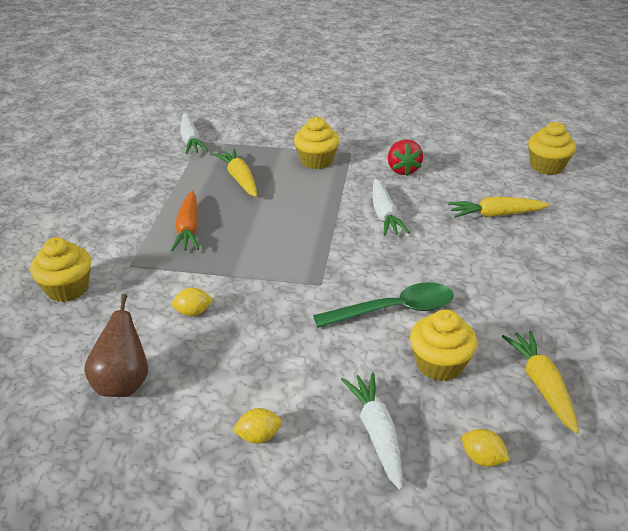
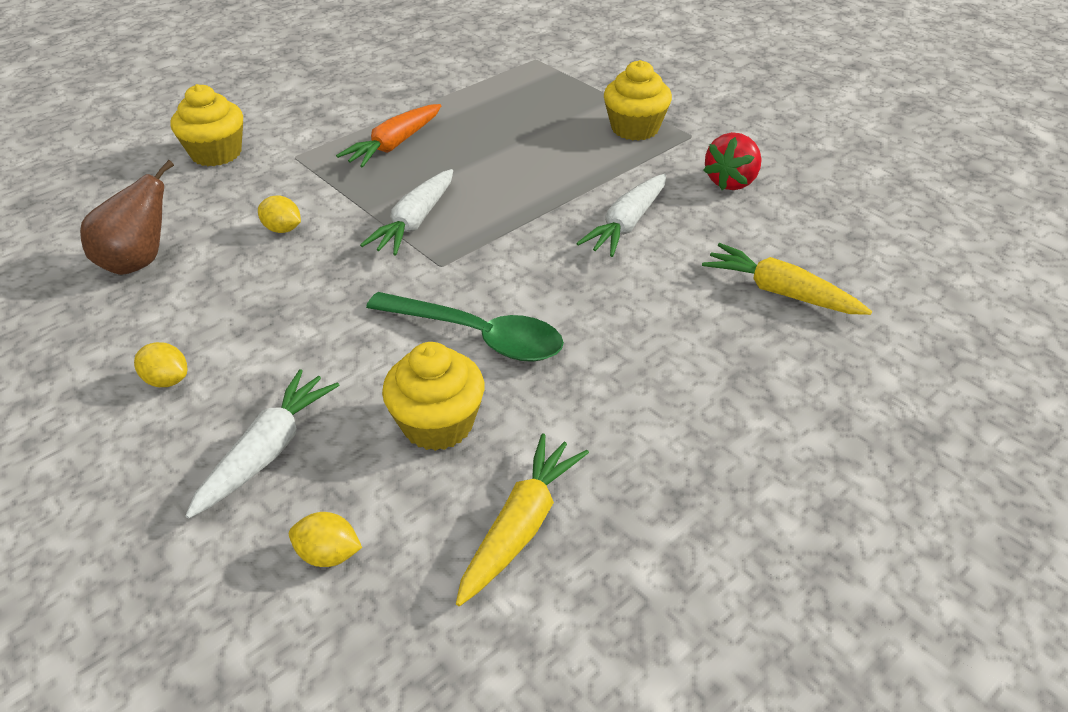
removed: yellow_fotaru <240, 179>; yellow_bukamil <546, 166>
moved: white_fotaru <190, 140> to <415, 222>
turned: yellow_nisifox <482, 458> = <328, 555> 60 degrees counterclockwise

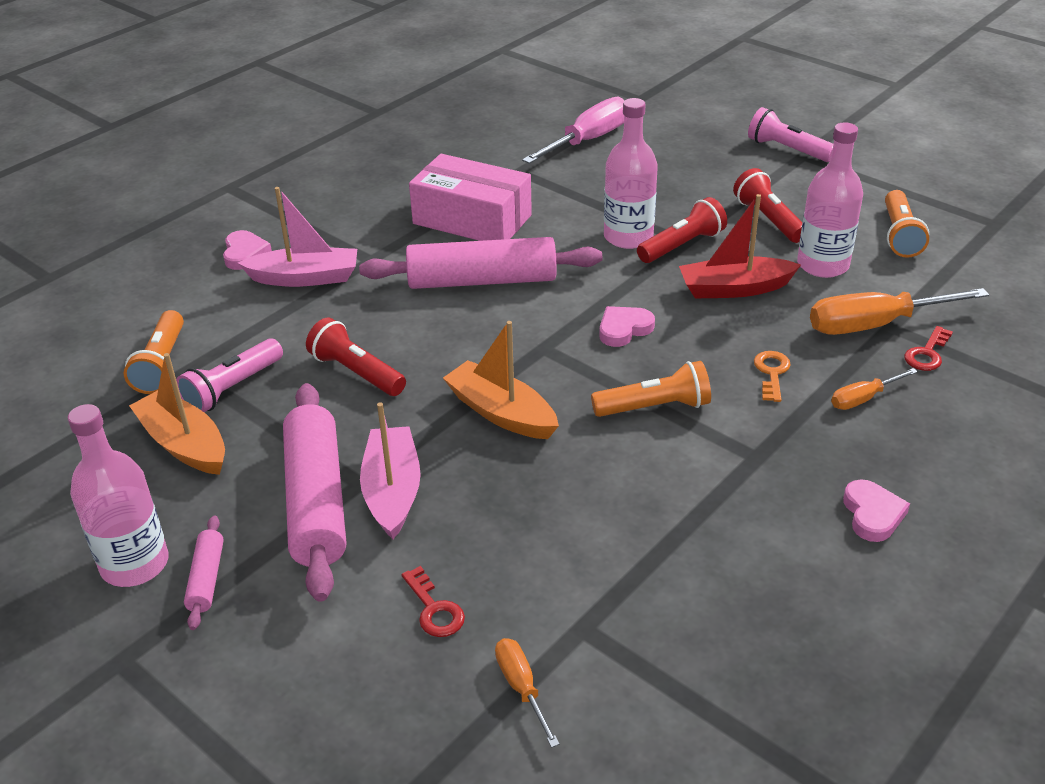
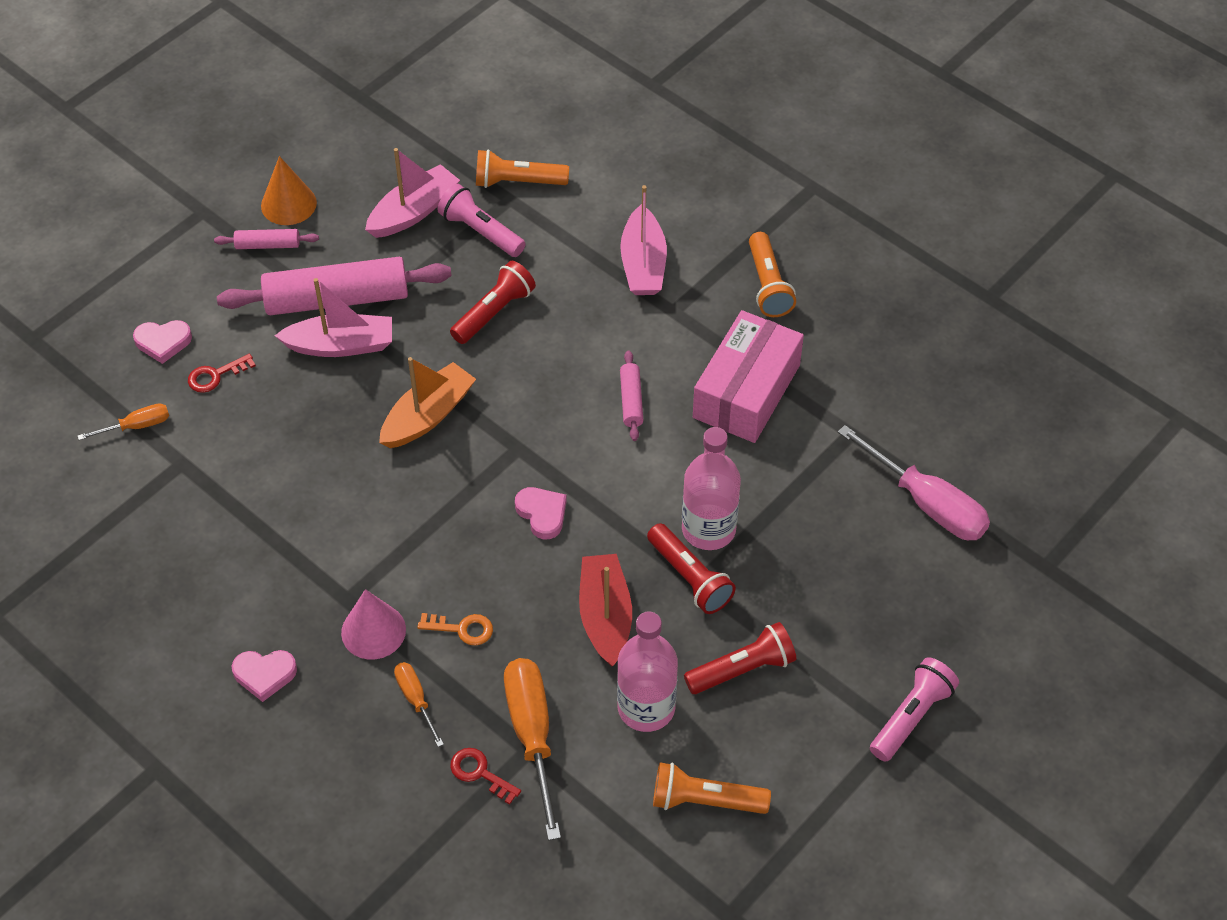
added: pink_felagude <373, 631>
moved: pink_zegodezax <244, 253> to <163, 342>; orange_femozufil <654, 407> to <768, 285>
replaced: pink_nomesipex <135, 564> to orange_felagude <288, 204>
recoloured: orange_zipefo <184, 444> to pink_zipefo <413, 211>
resized: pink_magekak <482, 281> = <631, 401> x0.46

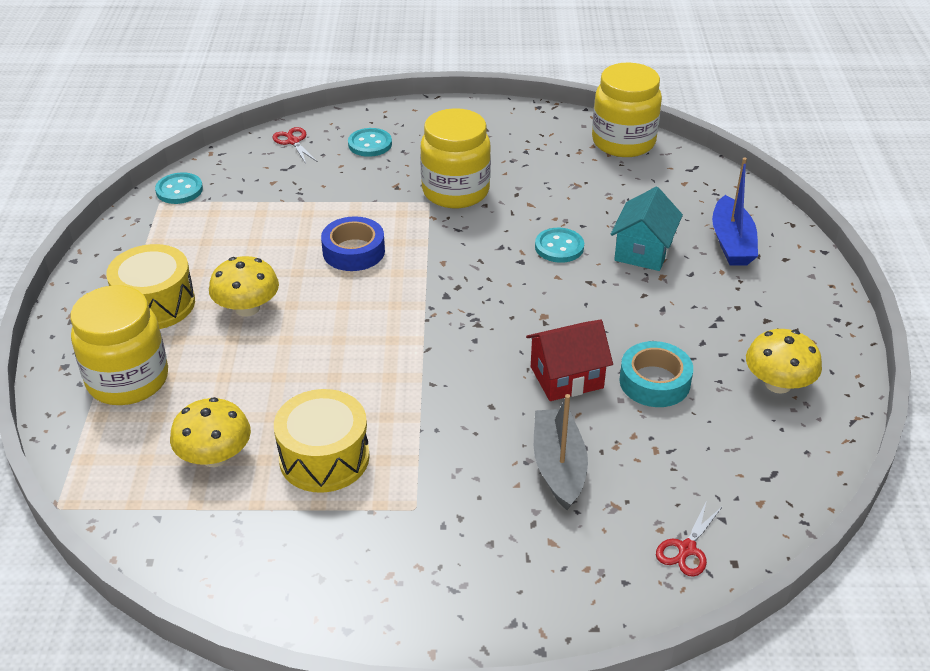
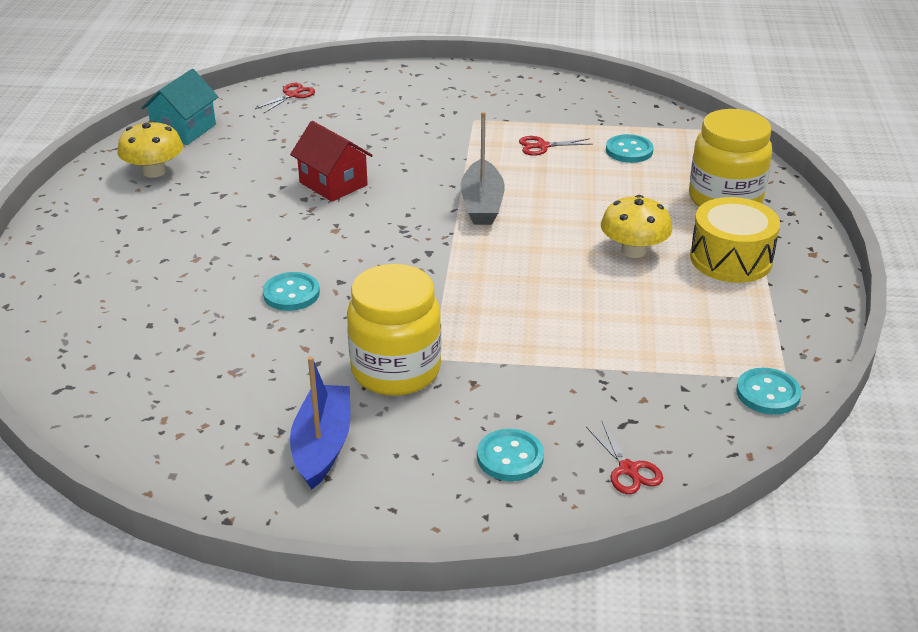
removed: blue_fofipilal <353, 251>; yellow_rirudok <623, 142>; turquoise_fofipilal <654, 382>
moved: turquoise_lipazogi <643, 251> to <184, 130>; blue_zipefo <731, 242> to <322, 445>; grey_zipefo <558, 466> to <482, 204>
replaced: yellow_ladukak <324, 458> to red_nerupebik <542, 146>; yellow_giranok <215, 456> to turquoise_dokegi <629, 151>
turned: red_lipazogi <566, 377> = <333, 184> 60 degrees clockwise

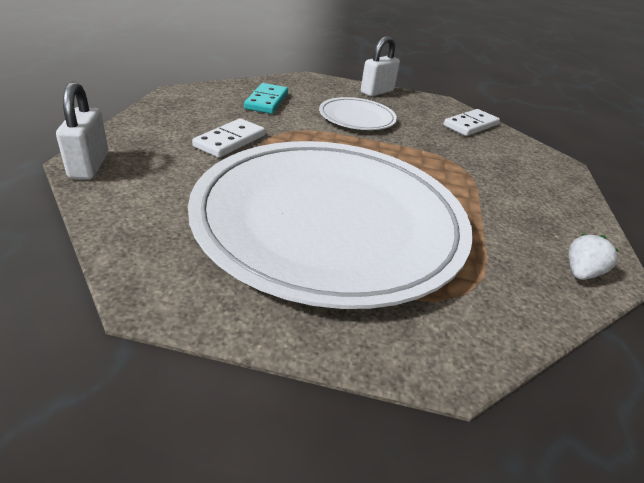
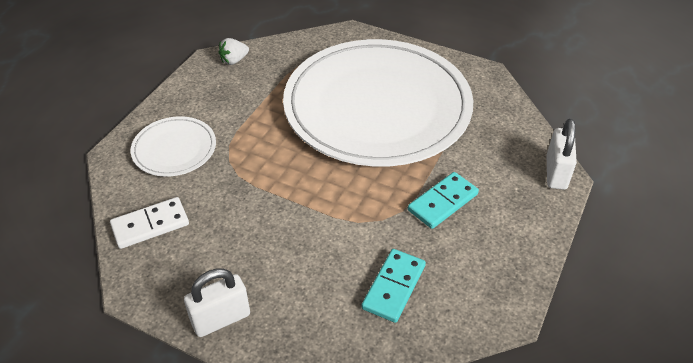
moved: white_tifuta <357, 118> to <174, 149>
recoloured: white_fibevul <230, 141> to turquoise_fibevul <443, 202>

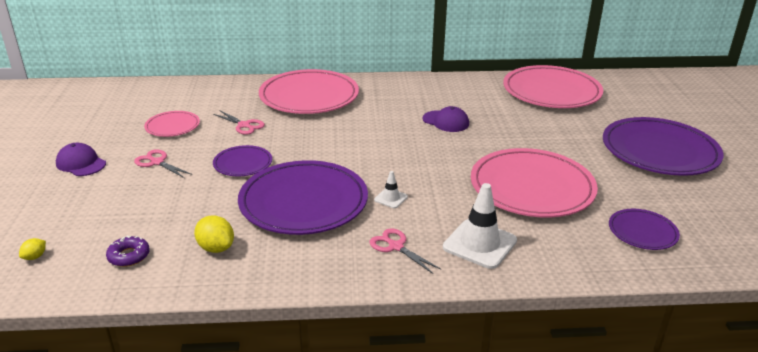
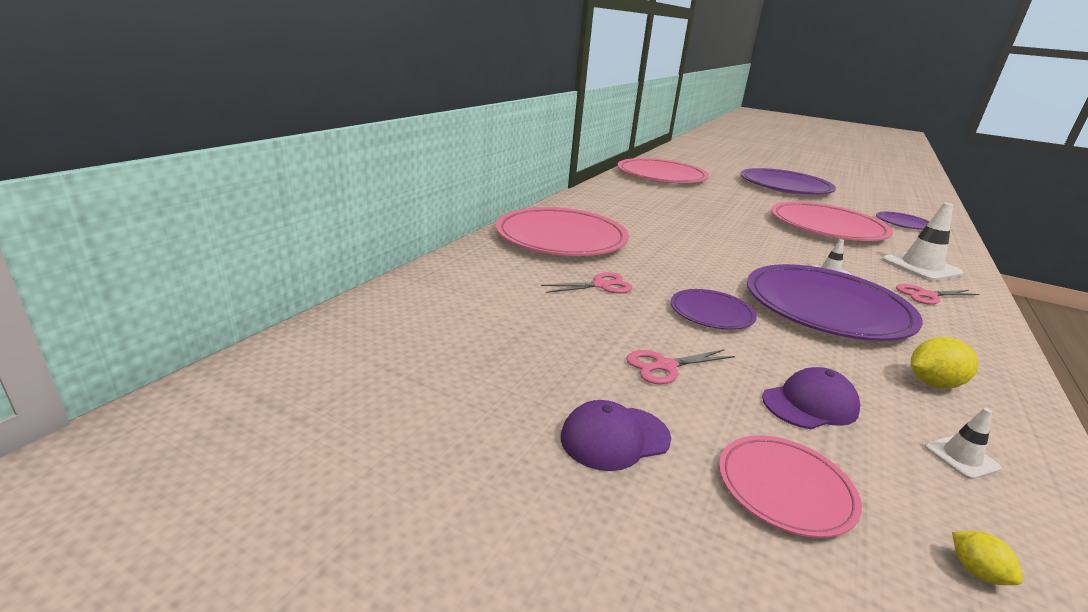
moved: pink_tifuta <172, 126> to <785, 488>; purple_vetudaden <446, 121> to <810, 404>
replaced: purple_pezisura <129, 256> to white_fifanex <961, 457>

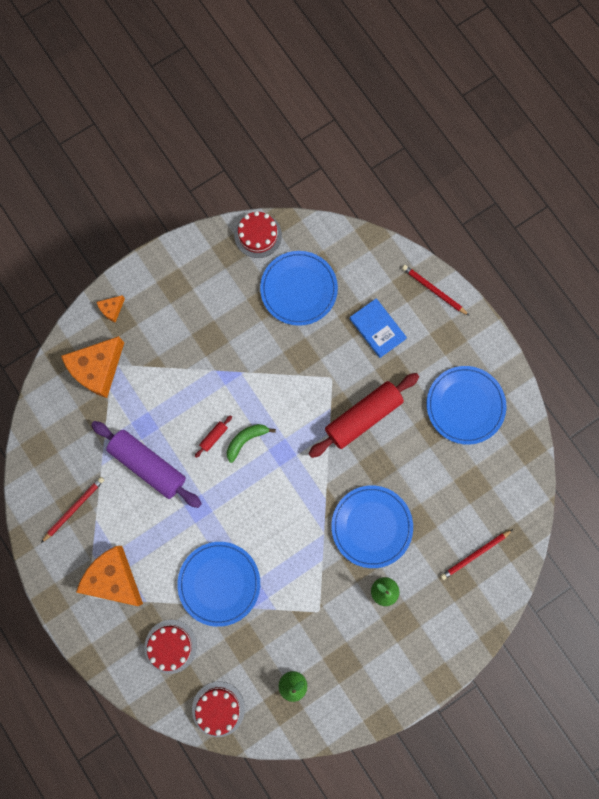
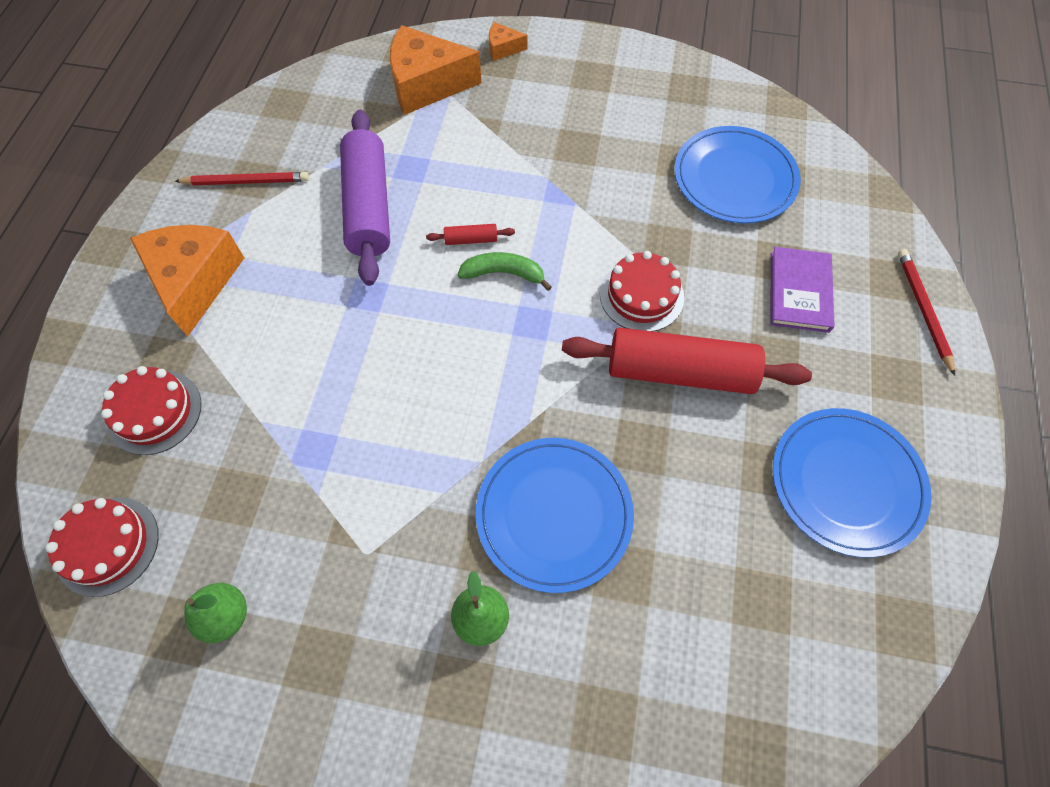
removed: blue_tifuta <219, 583>; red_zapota <475, 554>
moved: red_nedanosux <258, 235> to <641, 295>
recoloured: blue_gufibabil <377, 328> to purple_gufibabil <799, 292>

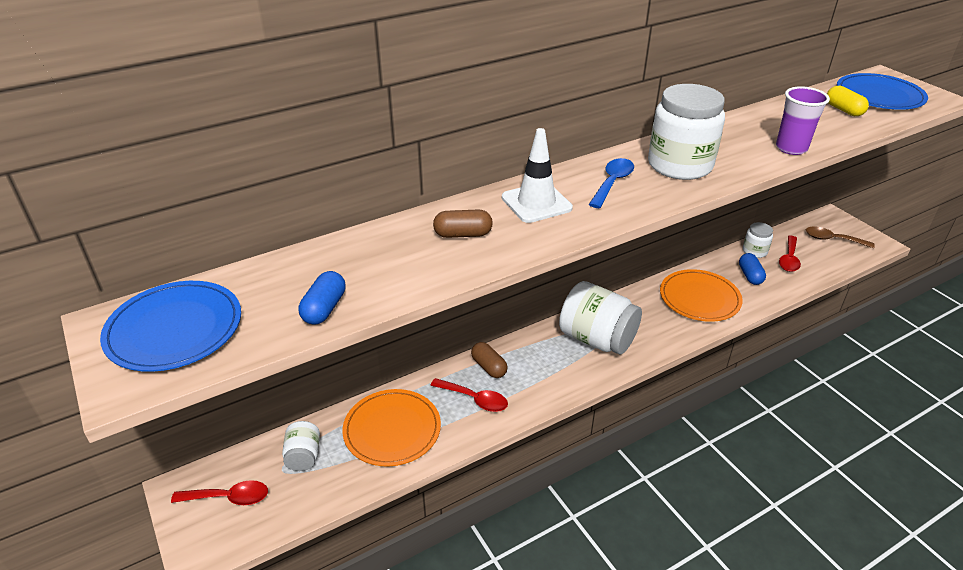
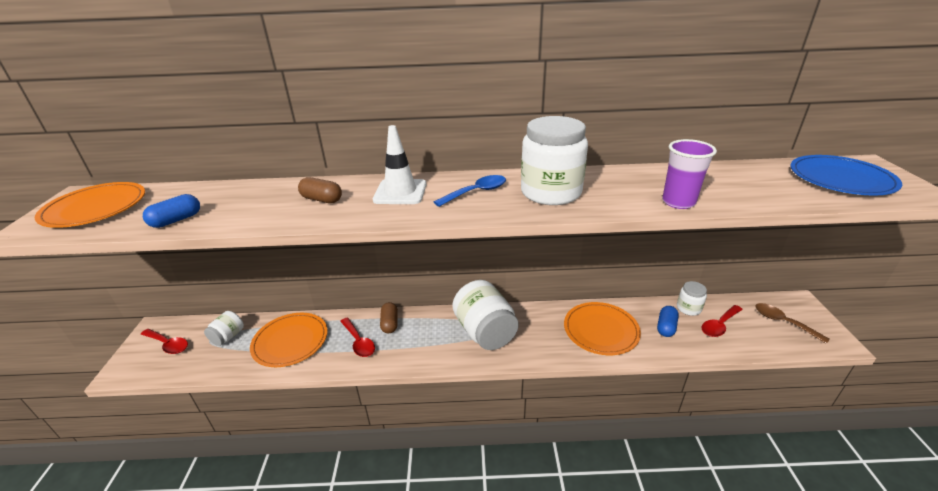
removed: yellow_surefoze <843, 110>
recoloured: blue_tifuta <174, 329> to orange_tifuta <95, 208>

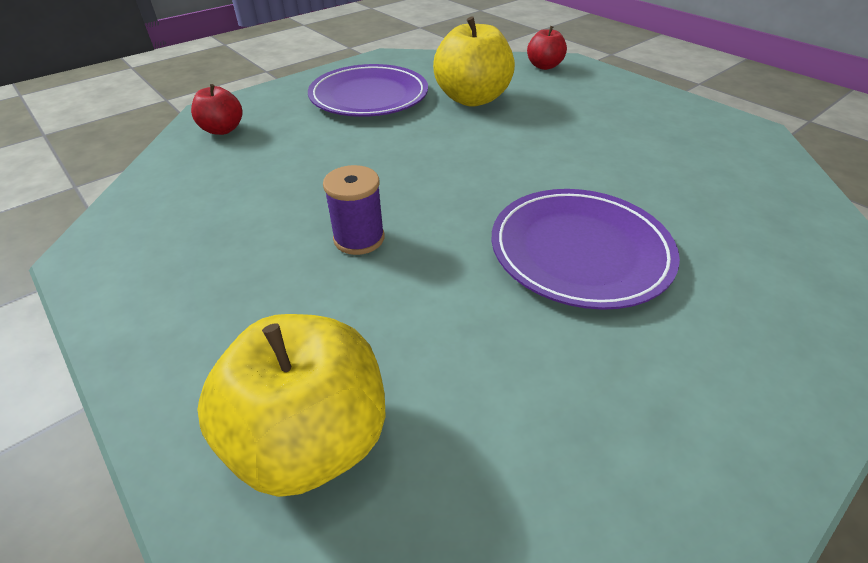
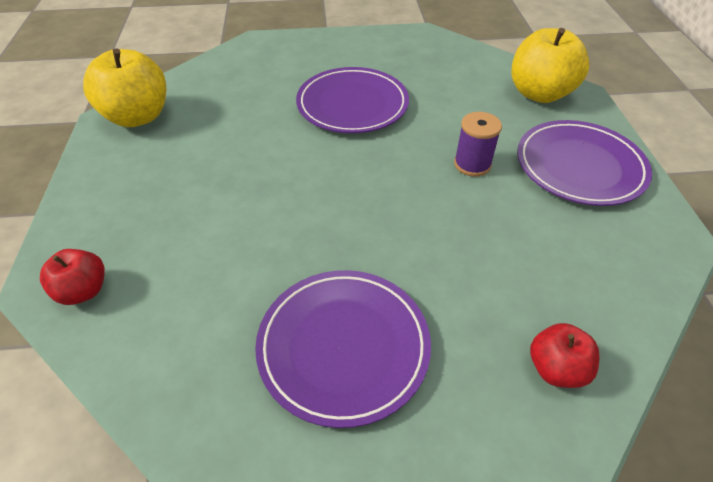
added: purple_tifuta <579, 166>
moved: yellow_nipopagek <472, 99> to <138, 117>

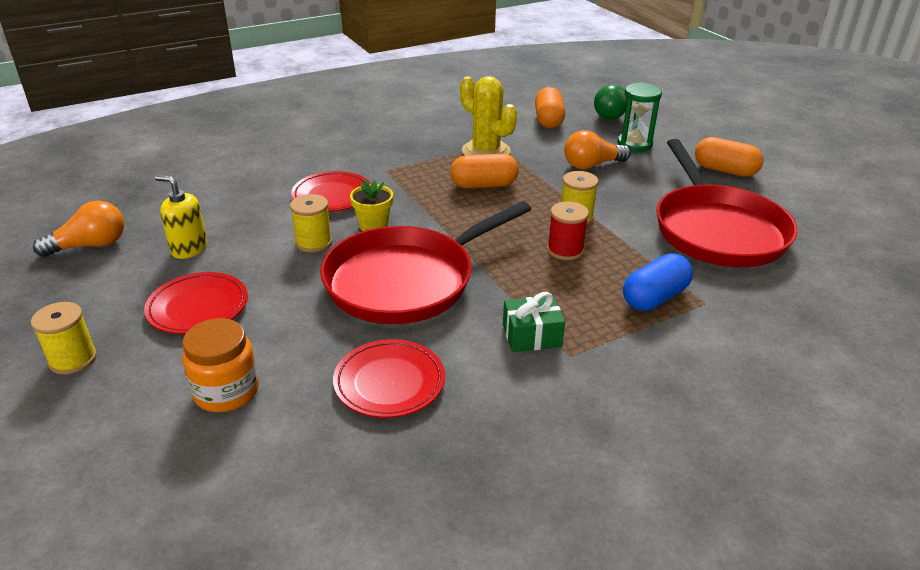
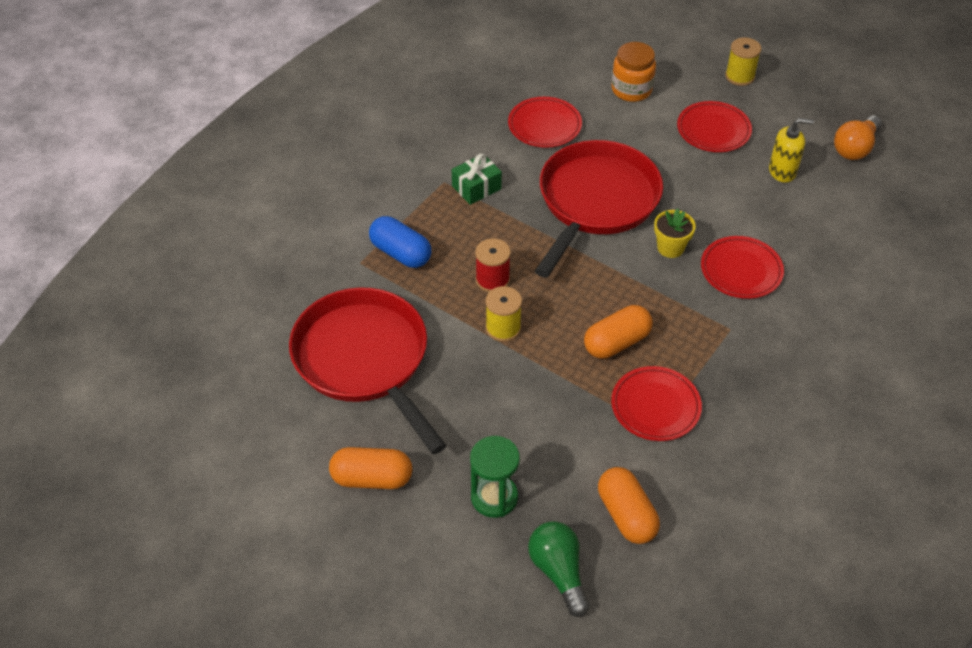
removed: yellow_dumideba <313, 242>; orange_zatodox <592, 165>
replaced: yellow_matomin <486, 151> to red_tifuta <655, 406>
turned: blue_surefoze <654, 298> = <400, 253> 75 degrees counterclockwise

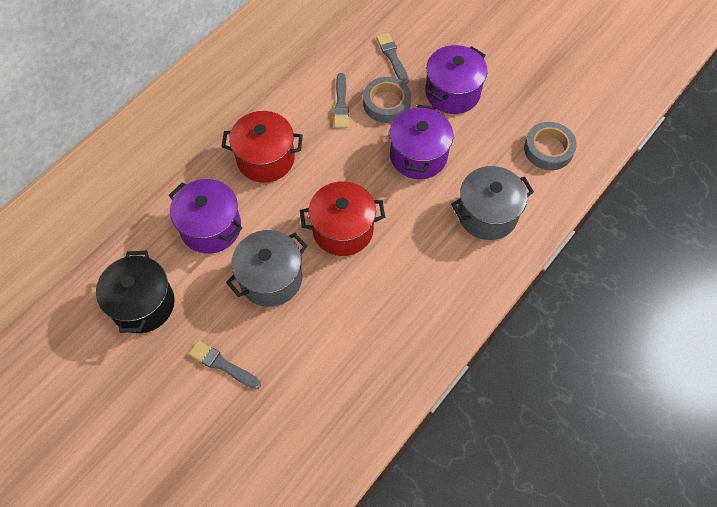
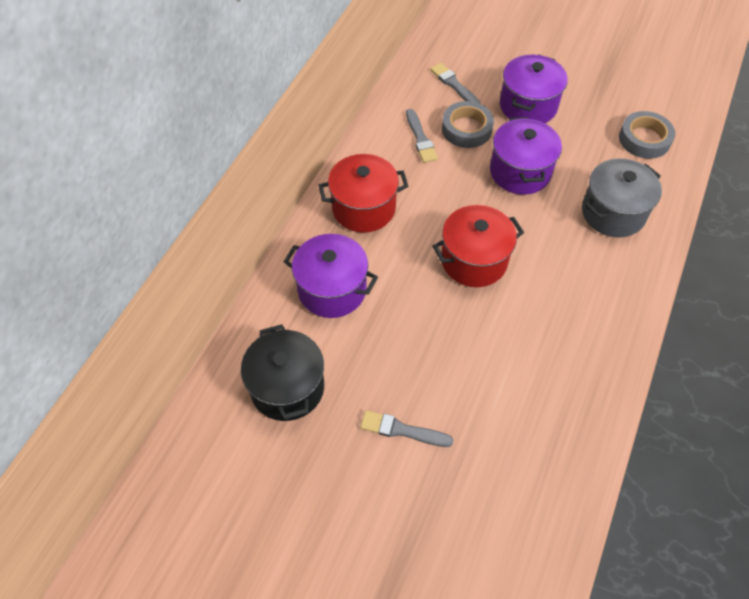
removed: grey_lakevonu <271, 279>

